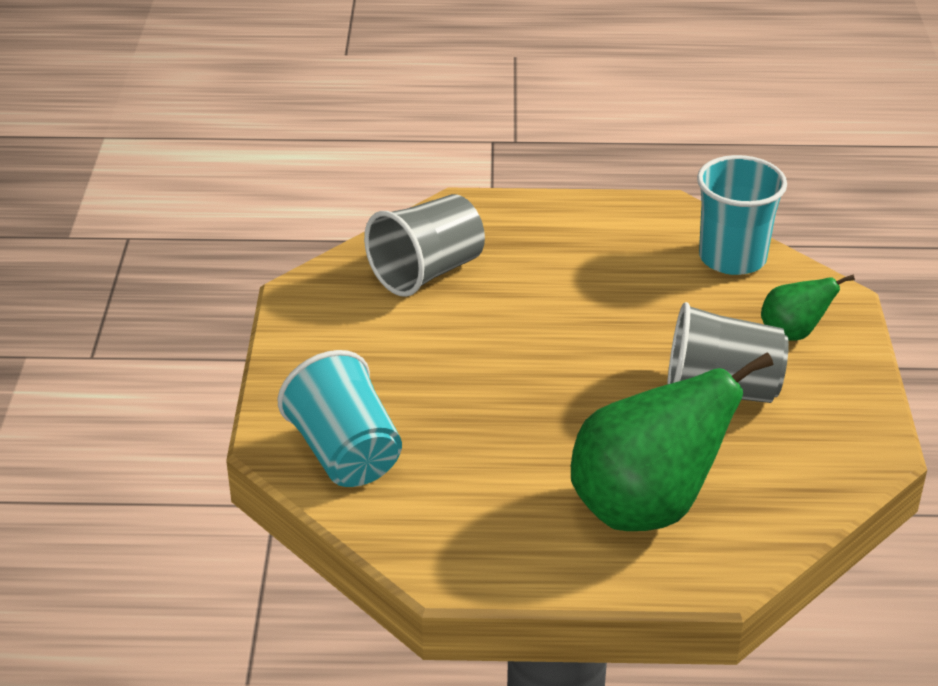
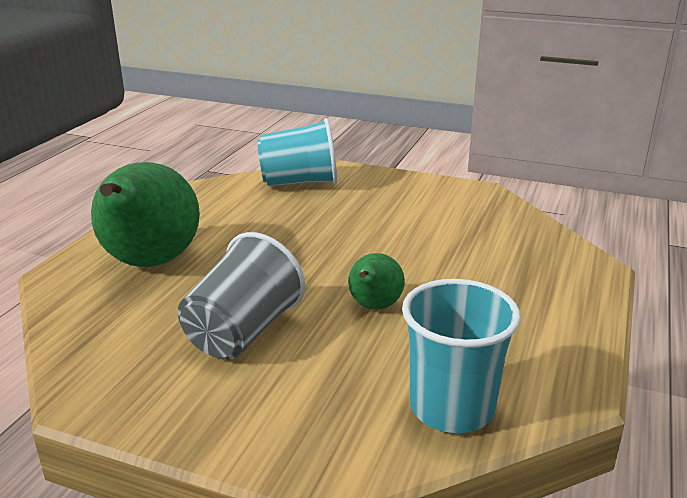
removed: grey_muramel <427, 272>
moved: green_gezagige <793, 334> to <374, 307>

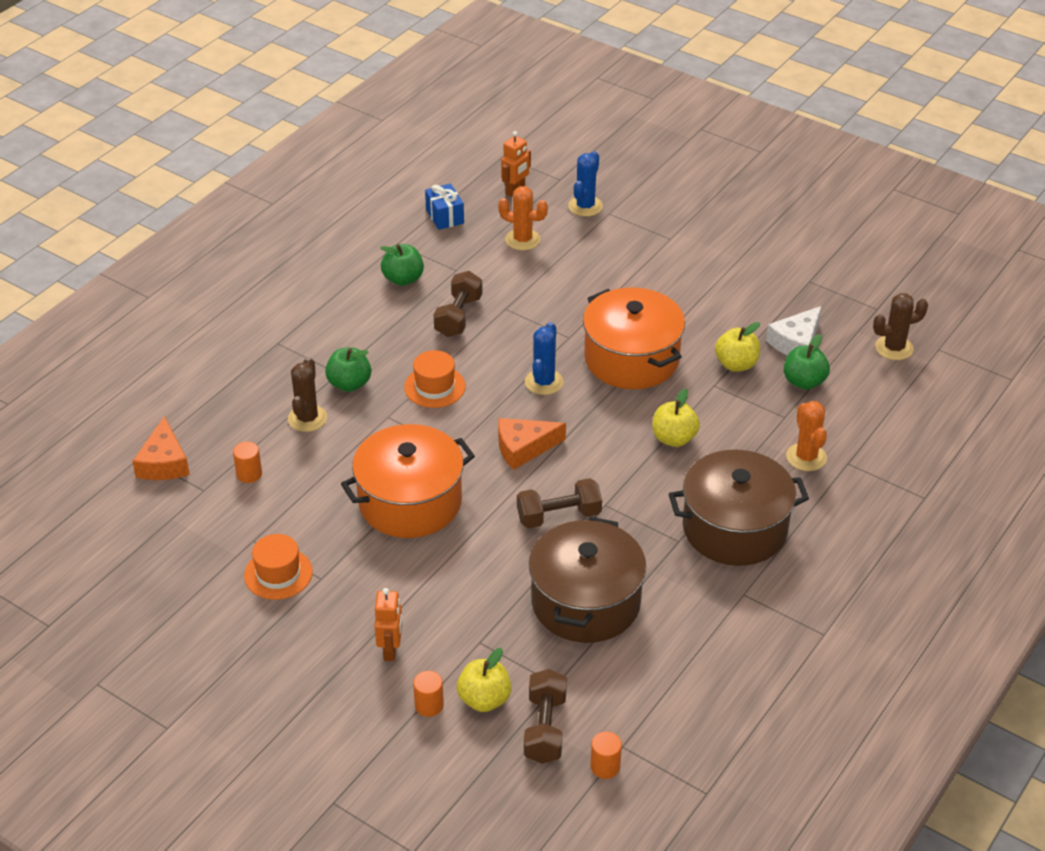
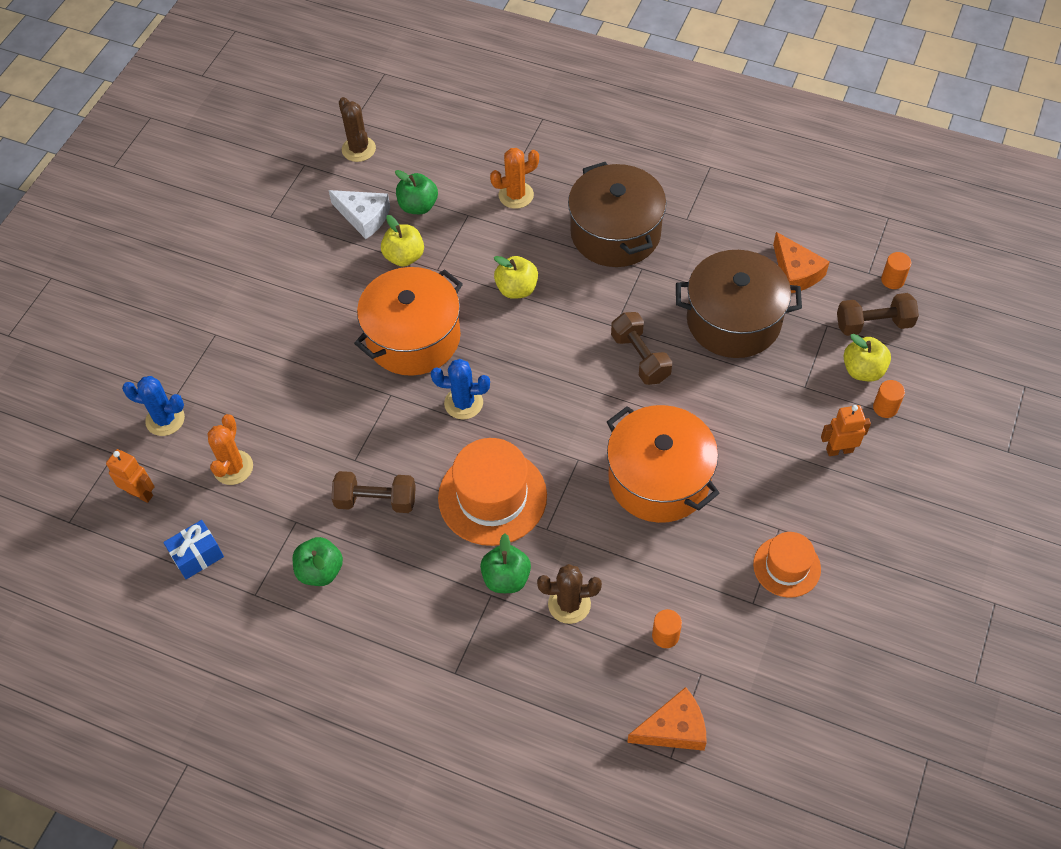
moved: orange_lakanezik <523, 448> to <796, 272>
resized: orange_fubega <434, 387> = <492, 497> x1.68

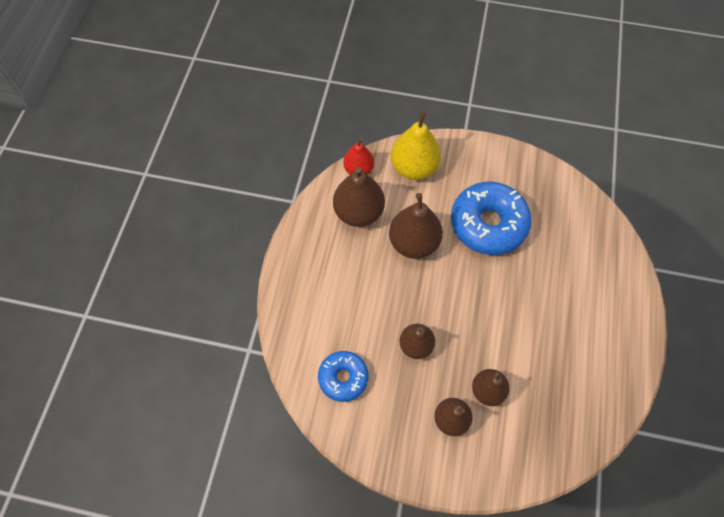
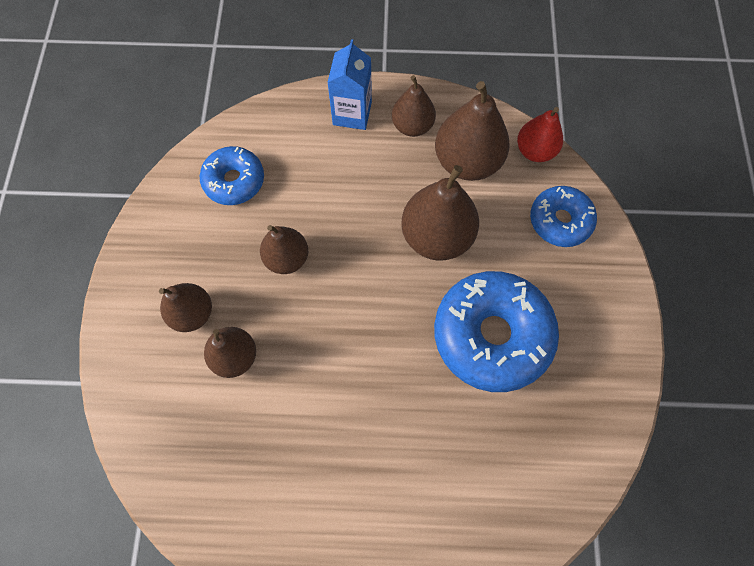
added: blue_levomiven <352, 113>; brown_gezagige <412, 126>
replaced: yellow_gezagige <414, 167> to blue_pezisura <560, 221>

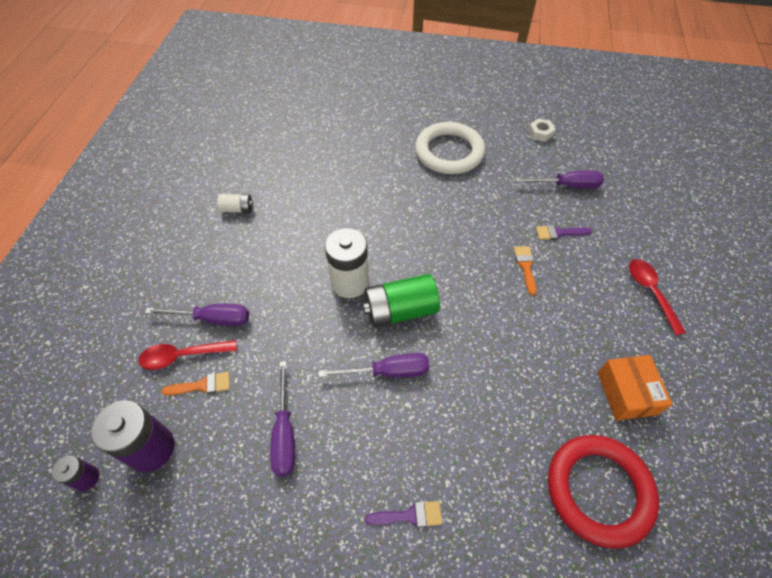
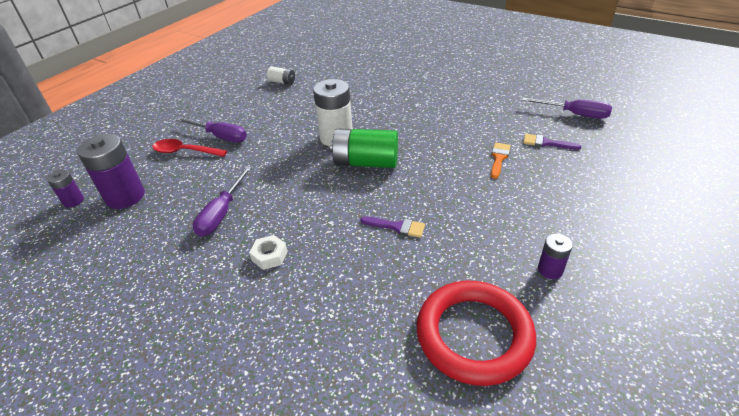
removed: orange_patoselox <202, 385>; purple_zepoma <388, 371>; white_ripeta <449, 152>; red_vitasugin <650, 292>
moved: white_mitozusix <540, 133> to <269, 256>; purple_patoselox <410, 515> to <397, 227>
replaced: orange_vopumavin <626, 393> to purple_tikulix <550, 270>

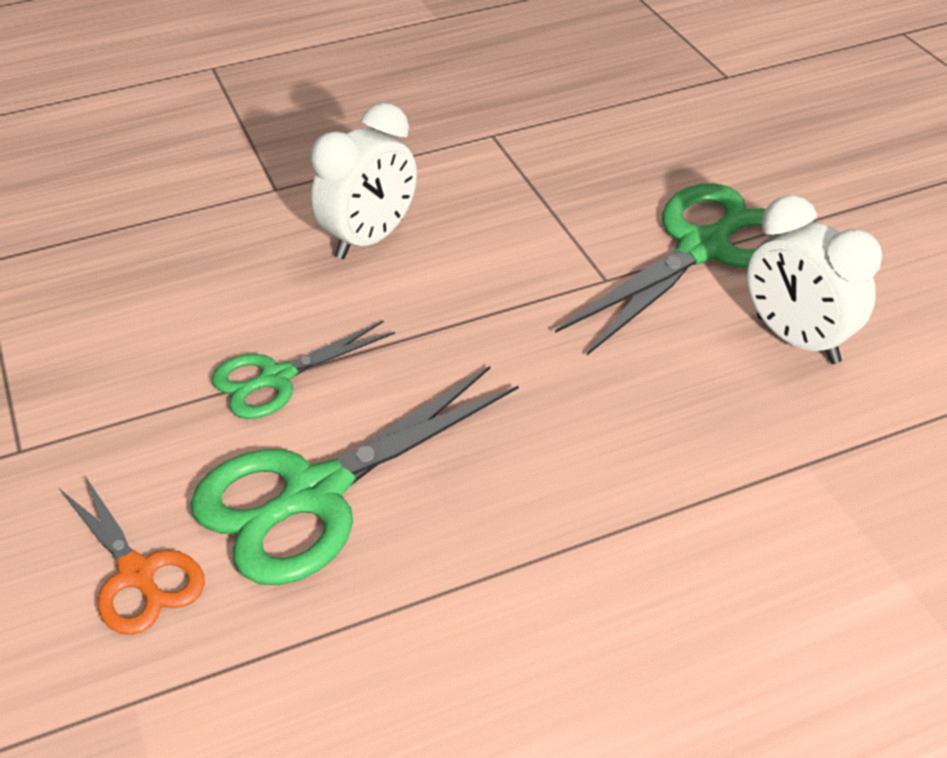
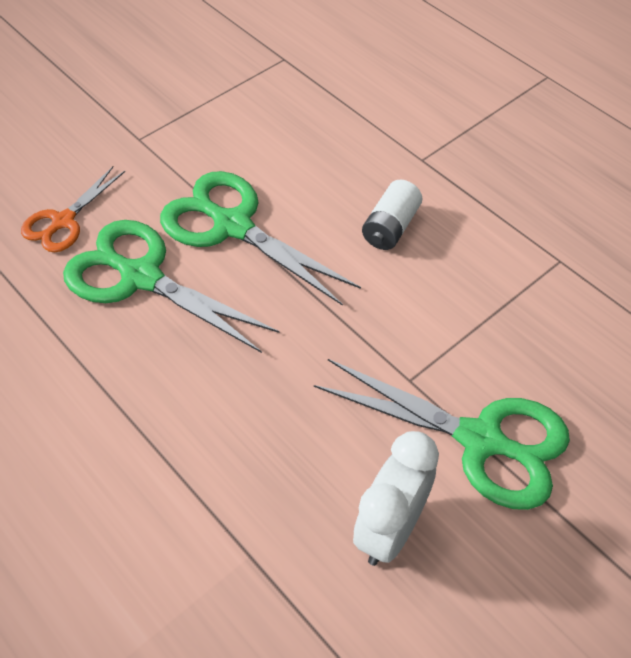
replaced: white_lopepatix <370, 239> to white_tikulix <390, 227>
resized: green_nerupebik <276, 378> = <233, 226> x1.73

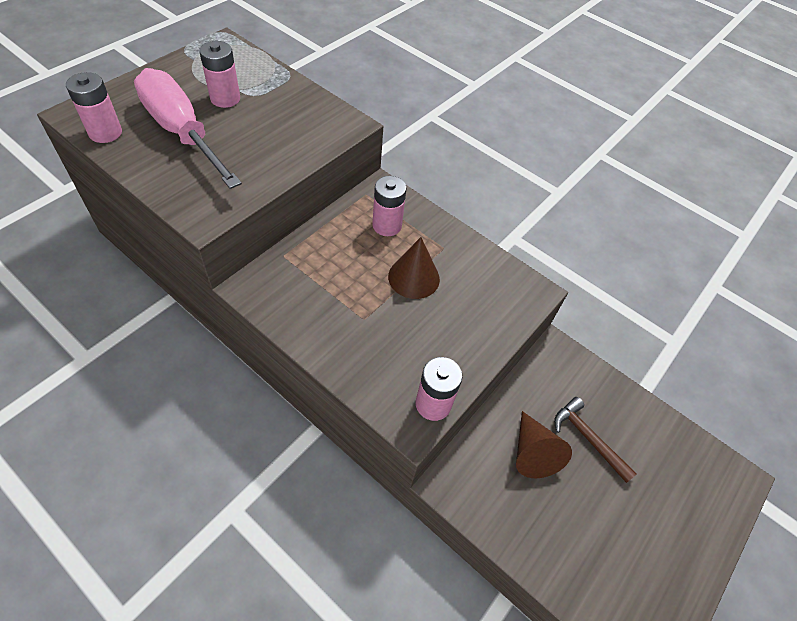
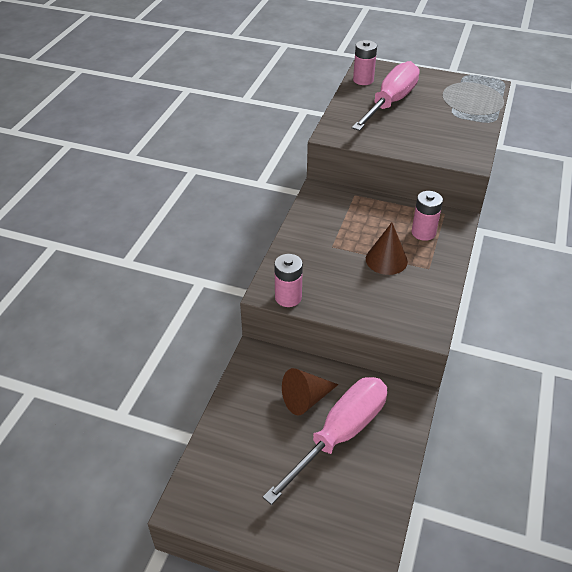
removed: pink_tikulix <225, 99>
replaced: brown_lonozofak <588, 438> to pink_zepoma <339, 435>

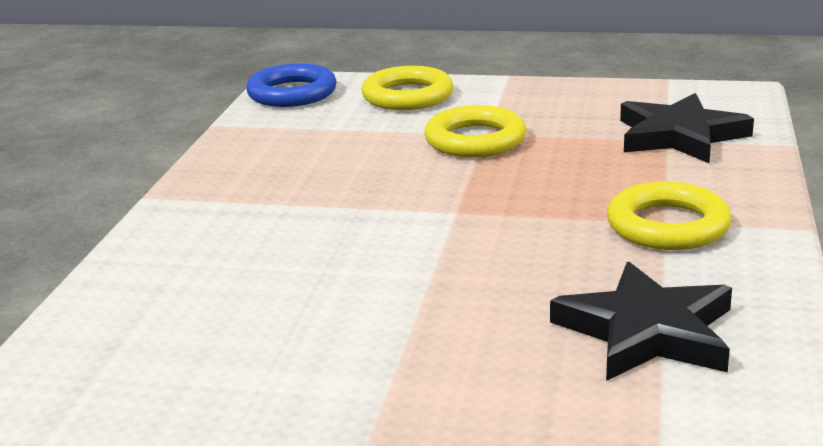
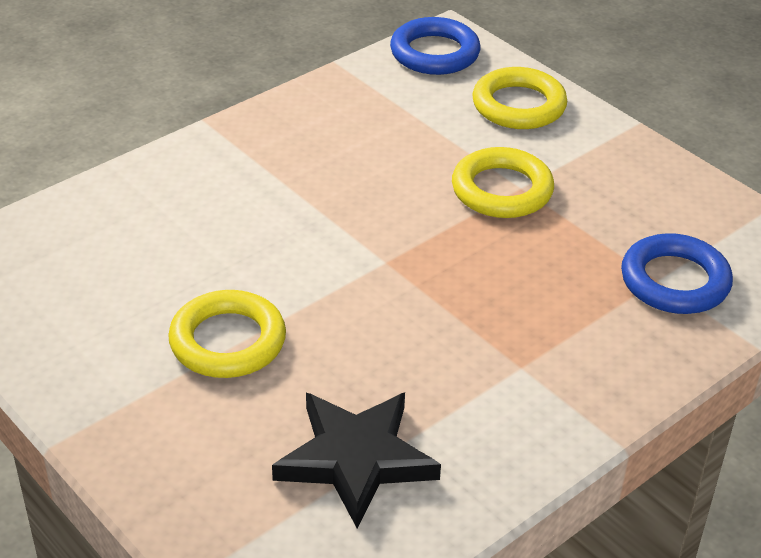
moved: yellow_ripeta <667, 226> to <228, 341>
replaced: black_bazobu <679, 136> to blue_ripeta <674, 281>

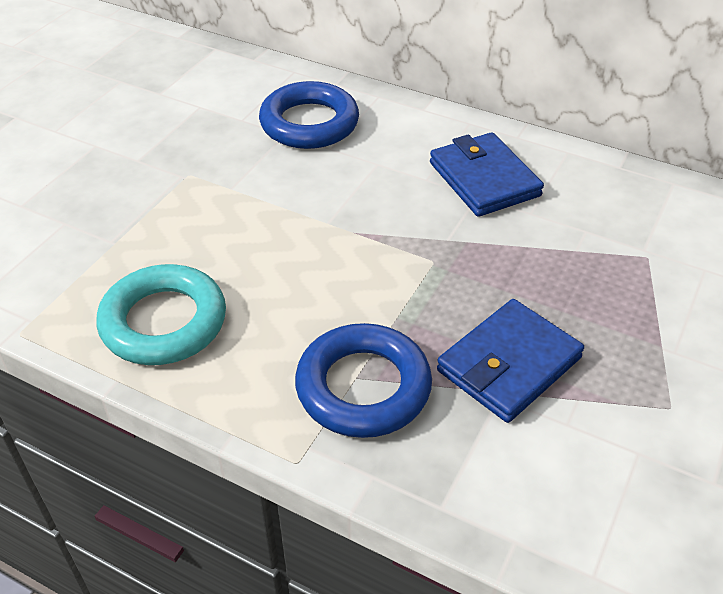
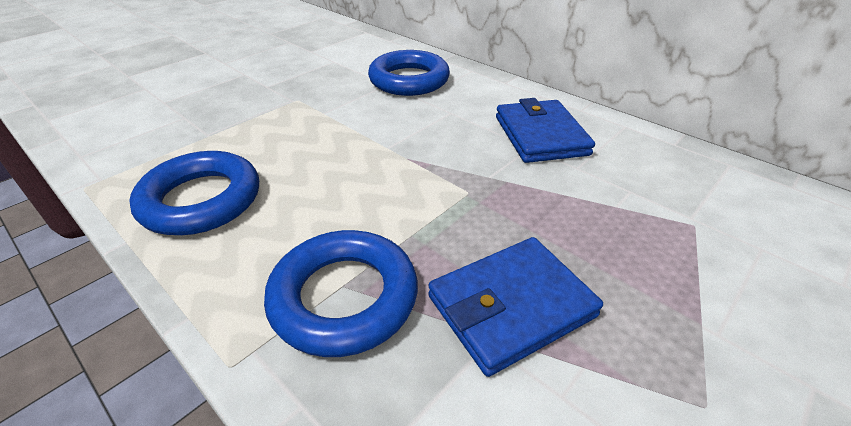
recoloured: turquoise_ripeta <164, 322> to blue_ripeta <201, 200>

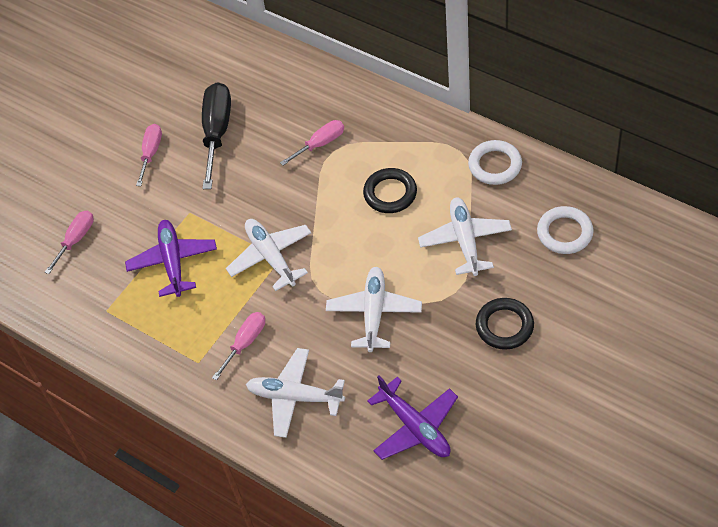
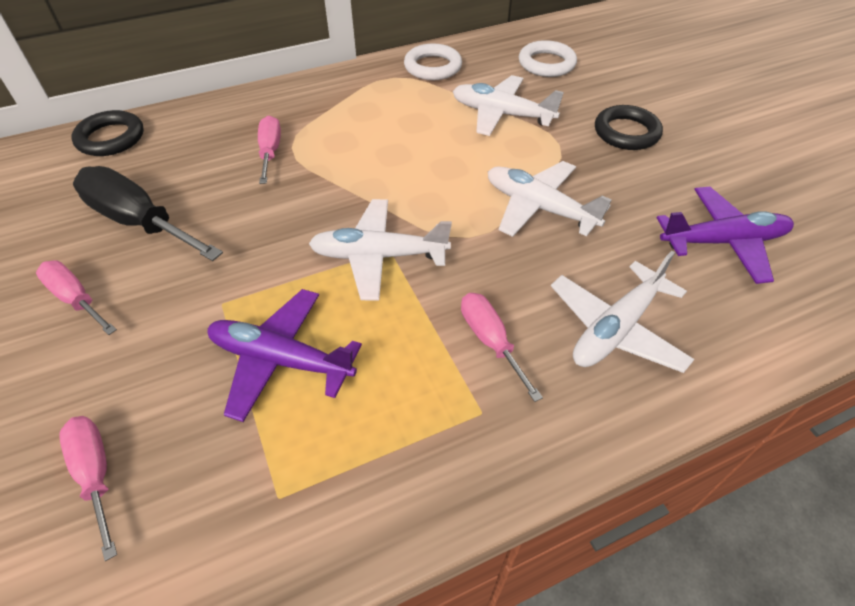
moved: black_ripeta <390, 193> to <111, 138>

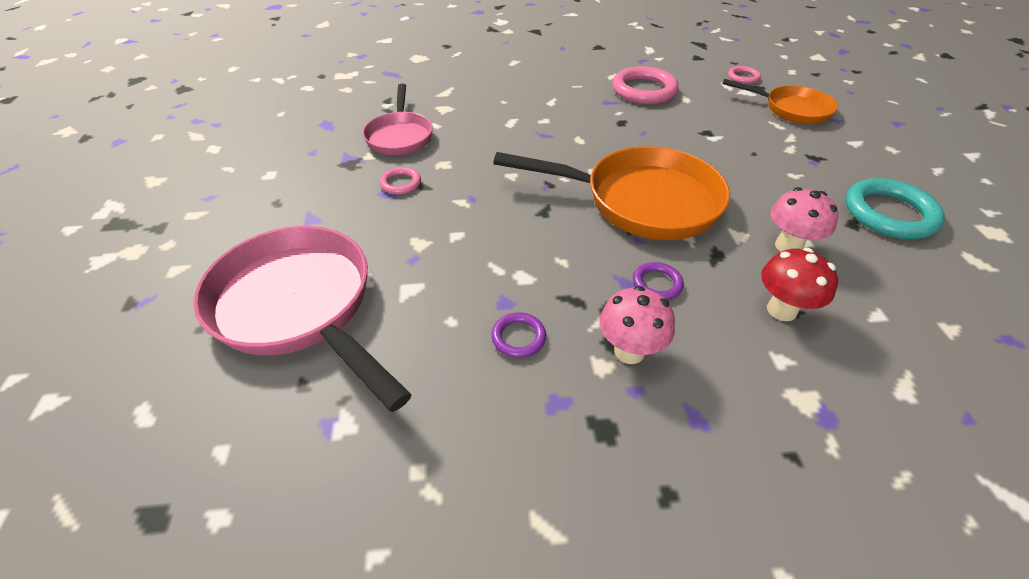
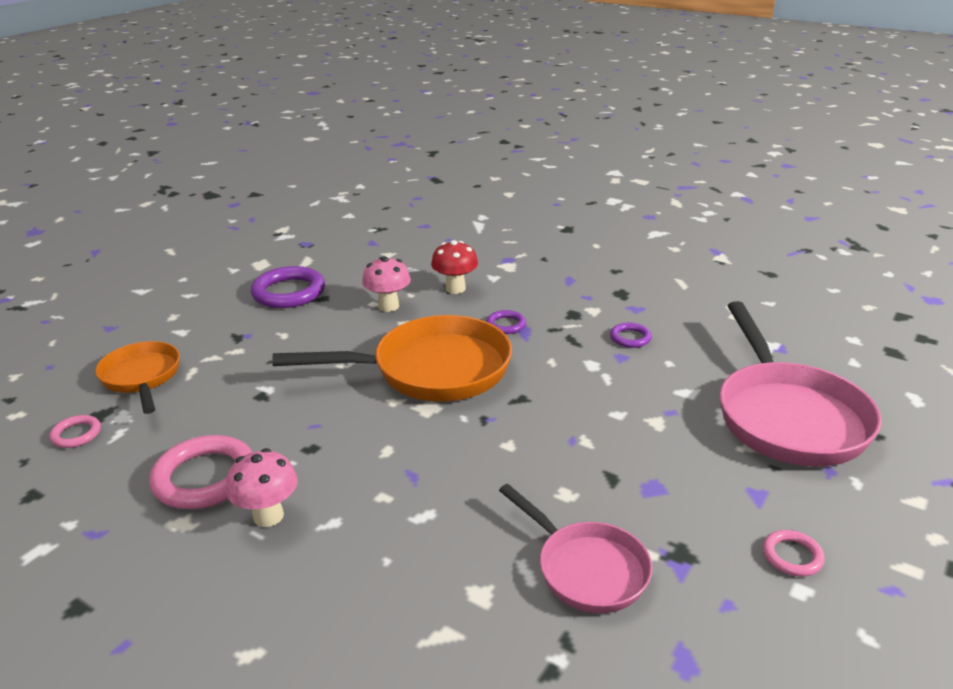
moved: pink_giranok <629, 351> to <268, 516>; pink_ripeta <400, 183> to <792, 556>
recoloured: turquoise_ripeta <889, 213> to purple_ripeta <289, 292>
turned: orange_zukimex <641, 201> = <431, 370> 120 degrees clockwise; pink_zukimex <400, 136> = <586, 568> 105 degrees clockwise

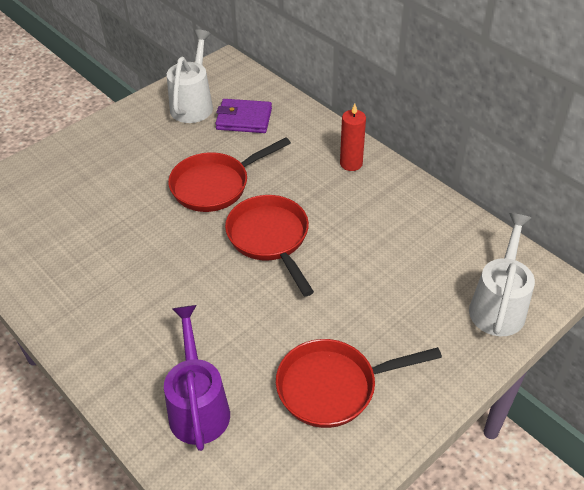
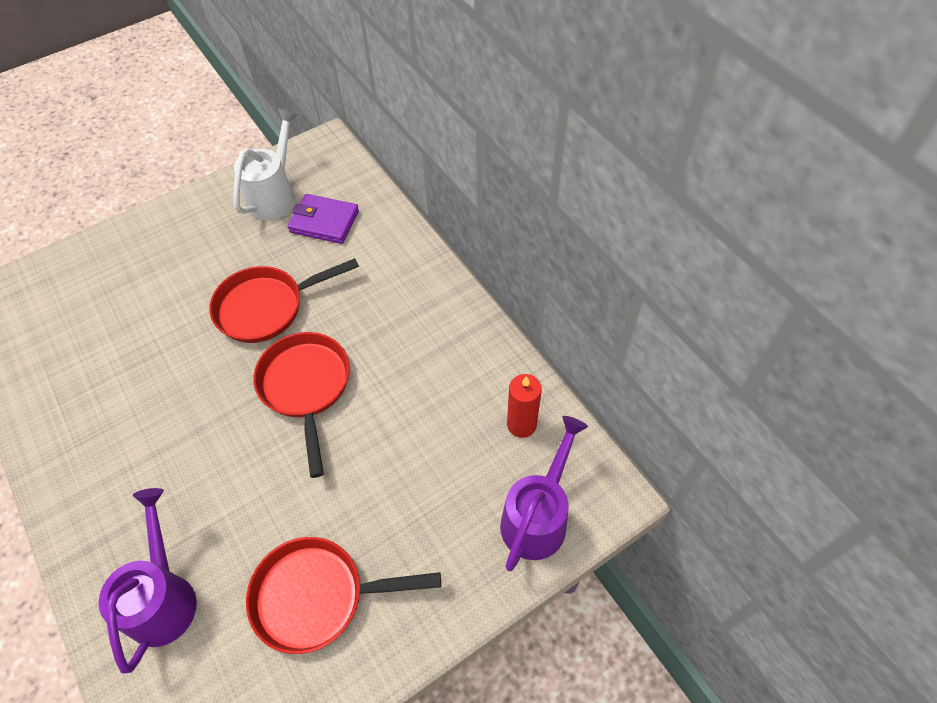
moved: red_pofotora <351, 163> to <521, 424>
recoloured: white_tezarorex <498, 305> to purple_tezarorex <538, 516>

